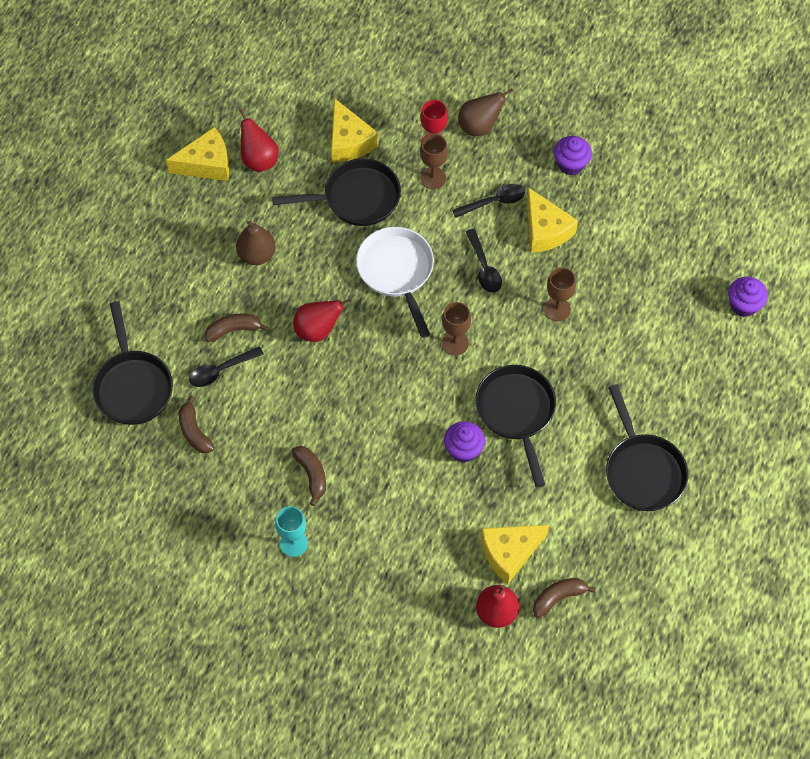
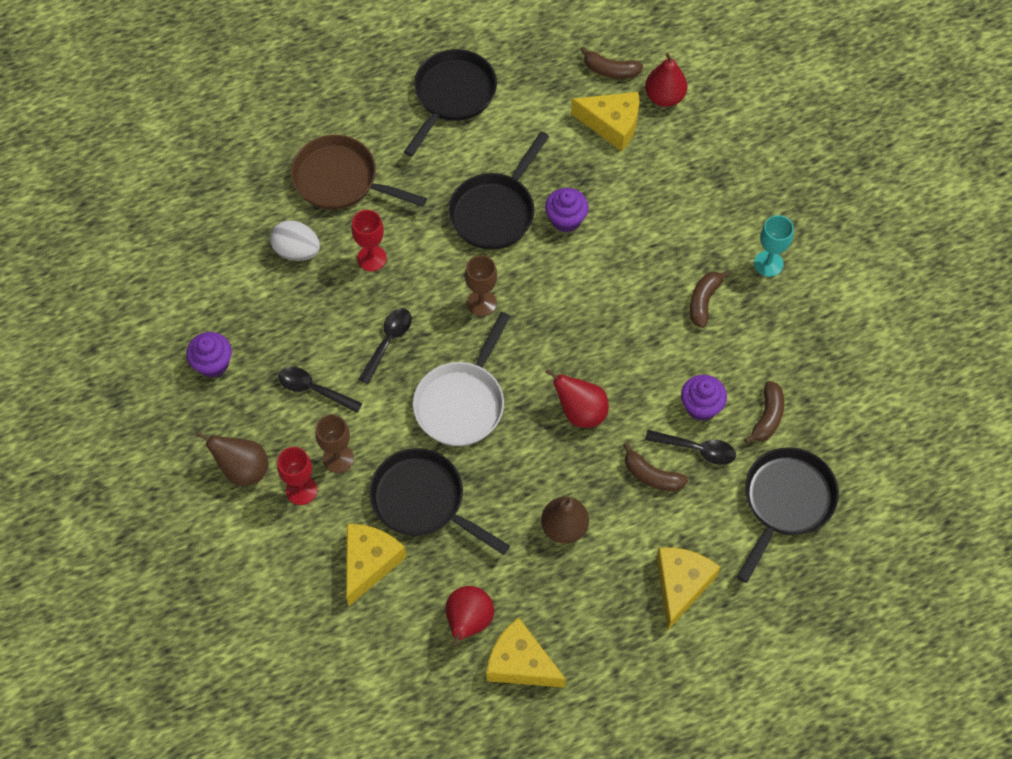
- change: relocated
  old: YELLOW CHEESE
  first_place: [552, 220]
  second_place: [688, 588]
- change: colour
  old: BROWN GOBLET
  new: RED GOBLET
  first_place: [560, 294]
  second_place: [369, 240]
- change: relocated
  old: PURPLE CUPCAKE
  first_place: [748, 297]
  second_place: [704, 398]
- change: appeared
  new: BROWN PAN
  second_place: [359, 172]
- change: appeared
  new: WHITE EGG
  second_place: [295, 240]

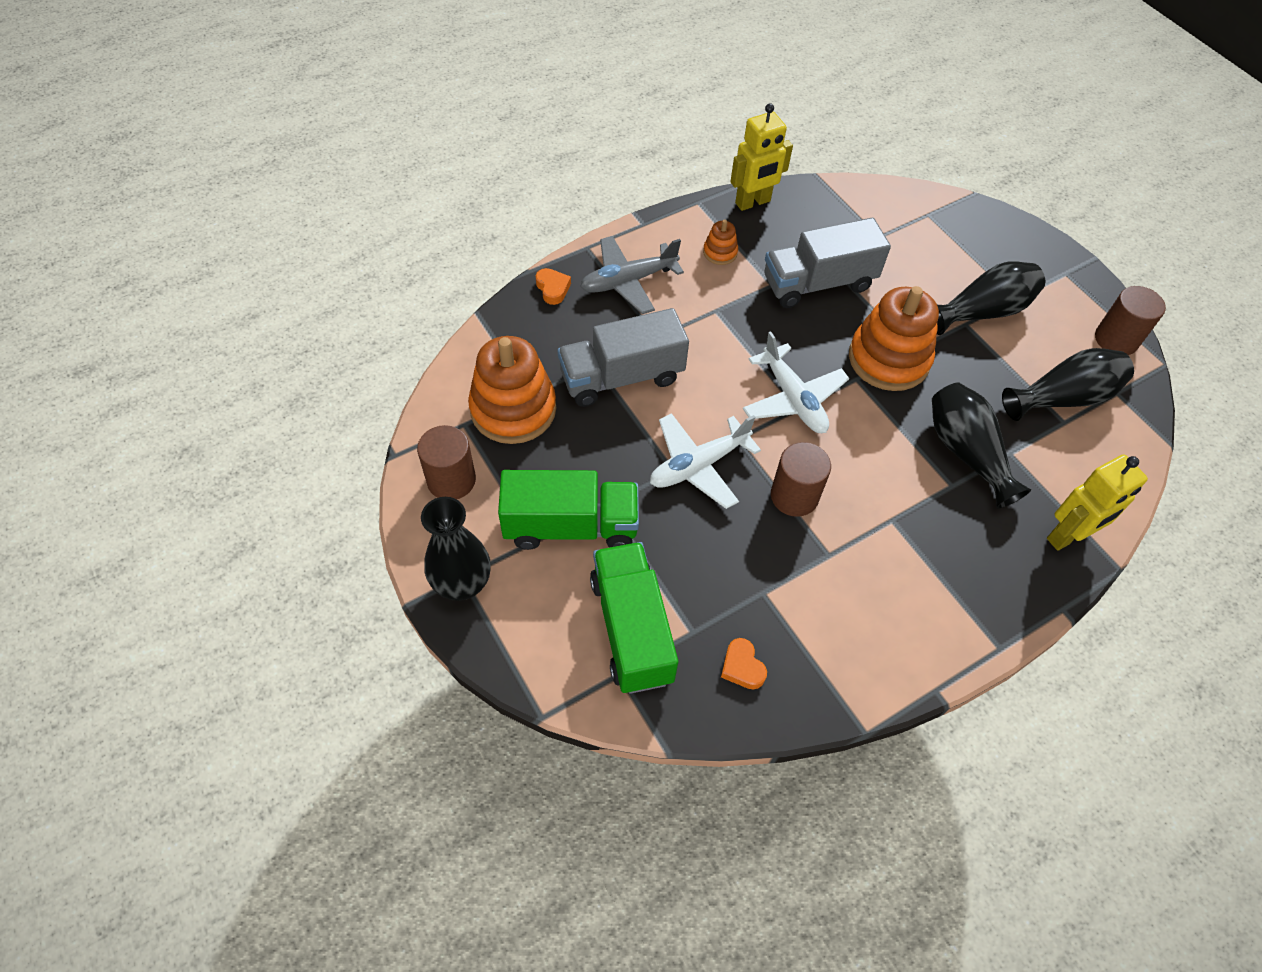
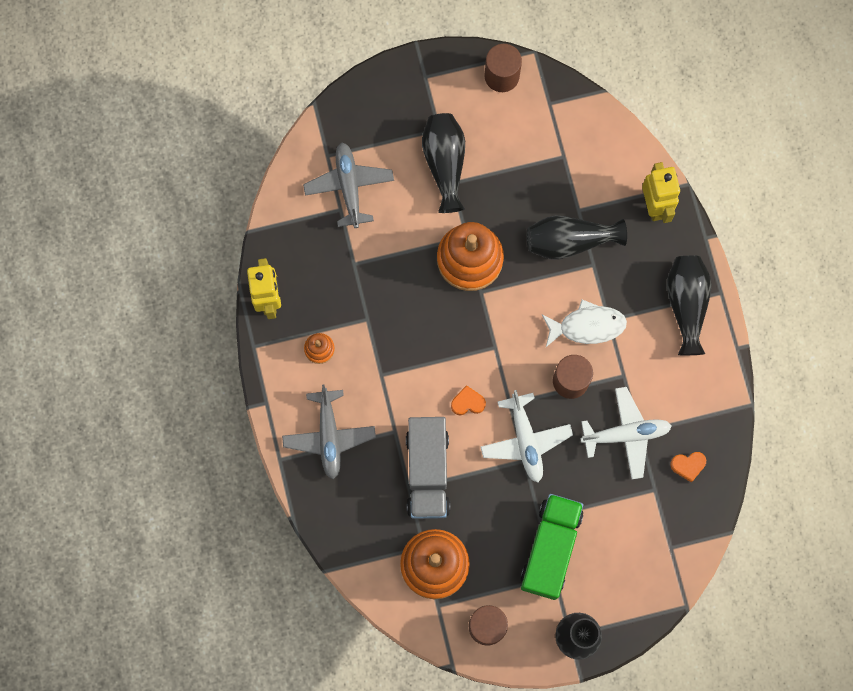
- change: missing
  old: GREY TRUCK
  first_place: [827, 263]
- change: relocated
  old: ORANGE HEART
  first_place: [553, 286]
  second_place: [468, 400]
- change: relocated
  old: WHITE PLANE
  first_place: [796, 382]
  second_place: [626, 433]
- change: relocated
  old: BLACK VASE
  first_place: [1068, 384]
  second_place: [689, 305]
- change: missing
  old: GREEN TRUCK
  first_place: [634, 618]
- change: appeared
  new: GREY PLANE
  second_place: [348, 185]
- change: appeared
  new: WHITE FISH
  second_place: [584, 323]

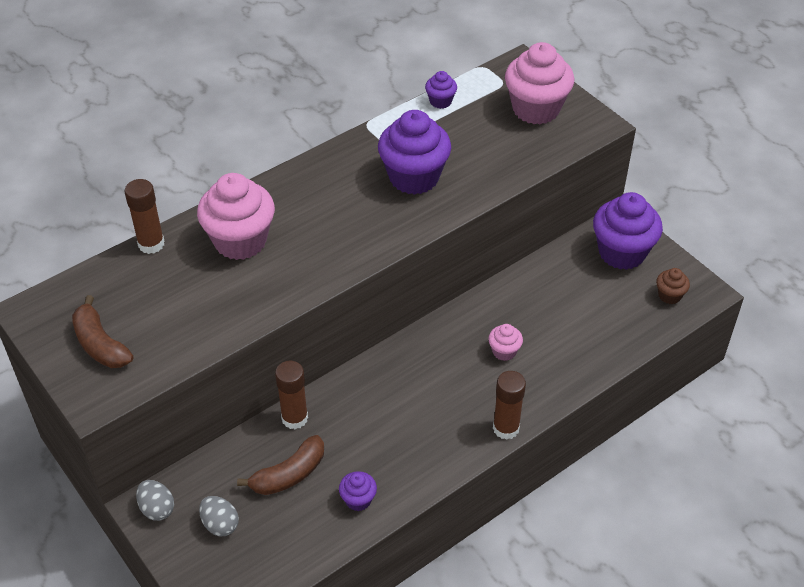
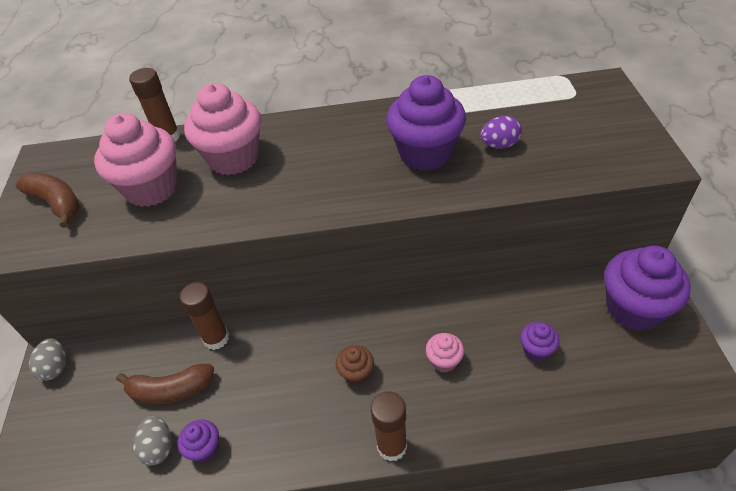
- change: relocated
  old: PINK CUPCAKE
  first_place: [539, 83]
  second_place: [136, 160]
- change: relocated
  old: PURPLE CUPCAKE
  first_place: [441, 90]
  second_place: [540, 341]
- change: relocated
  old: BROWN CUPCAKE
  first_place: [673, 286]
  second_place: [355, 365]
- change: spun
  old: BROWN BANANA
  first_place: [102, 331]
  second_place: [48, 200]
  degrees: 135
- change: relocated
  old: GREY EGG
  first_place: [219, 516]
  second_place: [152, 440]
- change: appeared
  new: PURPLE EGG
  second_place: [501, 132]

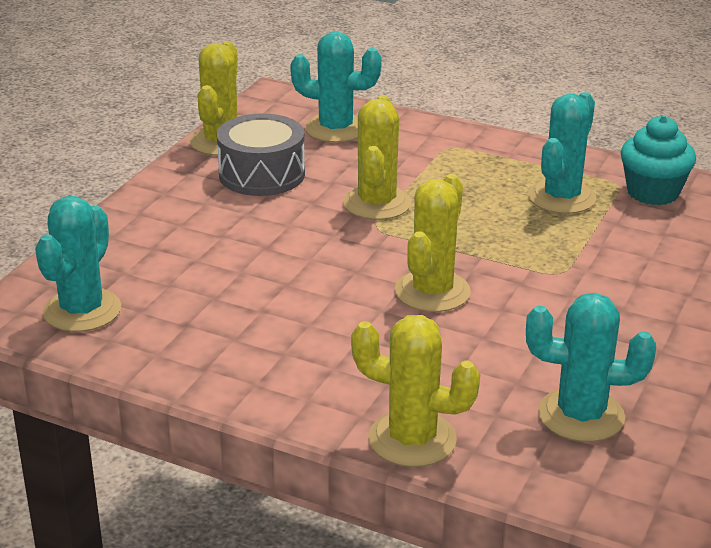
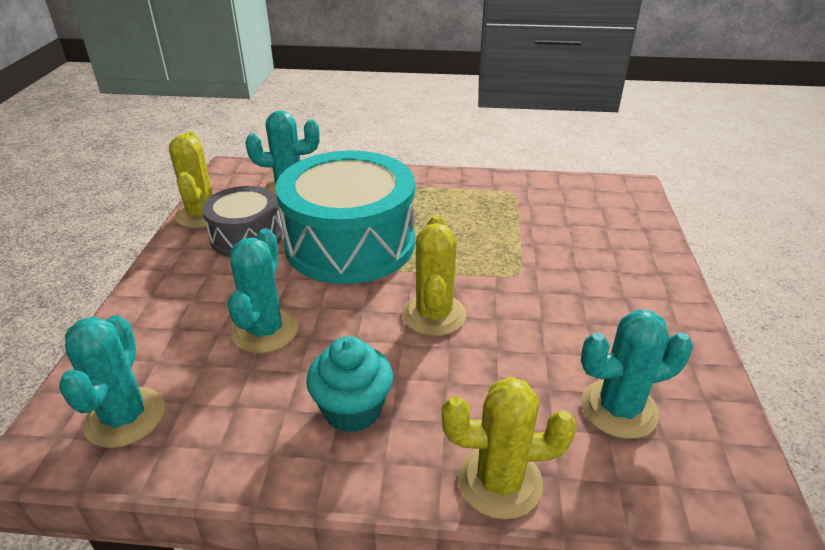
- change: relocated
  old: TURQUOISE CACTUS
  first_place: [562, 153]
  second_place: [263, 290]
- change: exchanged
  old: YELLOW CACTUS
  new: TURQUOISE DRUM
  first_place: [377, 157]
  second_place: [345, 217]
- change: relocated
  old: TURQUOISE CUPCAKE
  first_place: [658, 160]
  second_place: [349, 384]

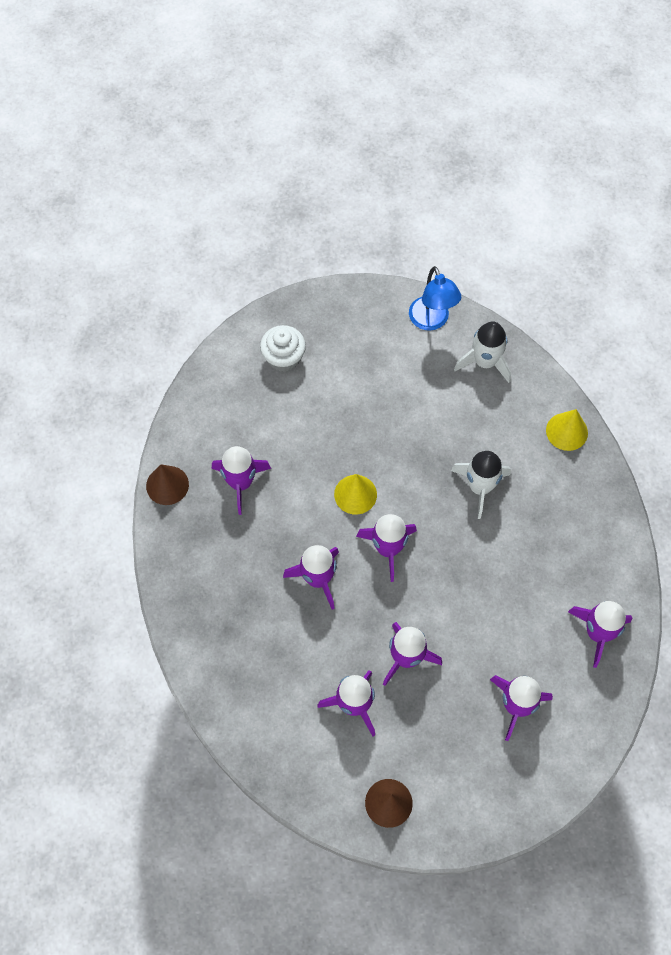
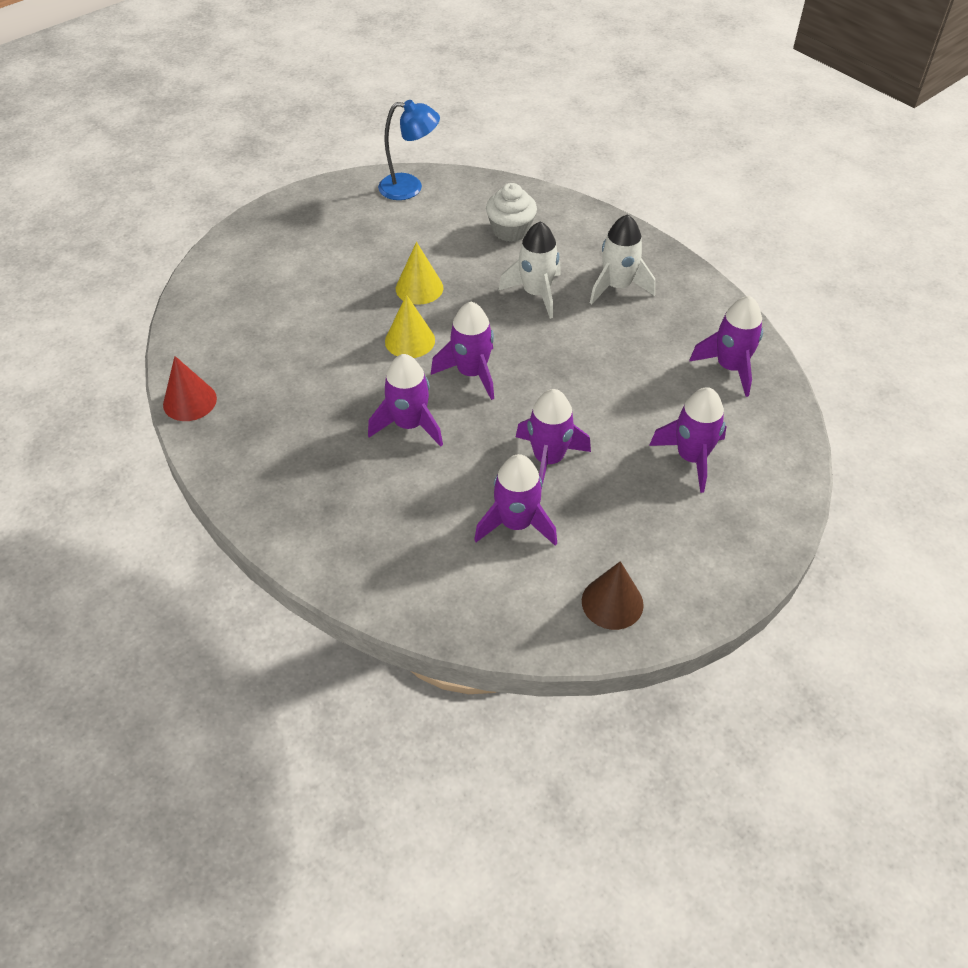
- change: spun
  old: BLUE LAMP
  first_place: [435, 298]
  second_place: [409, 150]
  degrees: -45
- change: relocated
  old: WHITE ROCKET
  first_place: [482, 352]
  second_place: [622, 259]
- change: relocated
  old: WHITE CUPCAKE
  first_place: [283, 348]
  second_place: [511, 212]
- change: relocated
  old: YELLOW CONE
  first_place: [567, 430]
  second_place: [419, 273]
- change: missing
  old: PURPLE ROCKET
  first_place: [241, 480]
- change: colour
  old: BROWN CONE
  new: RED CONE
  first_place: [167, 485]
  second_place: [190, 388]

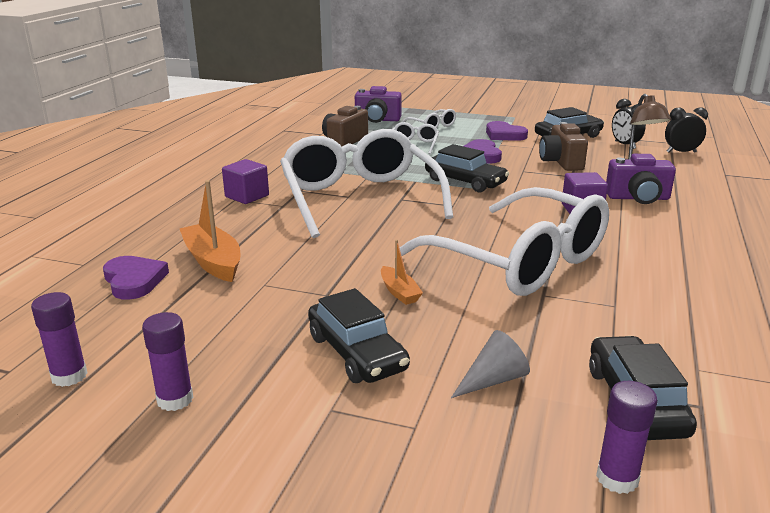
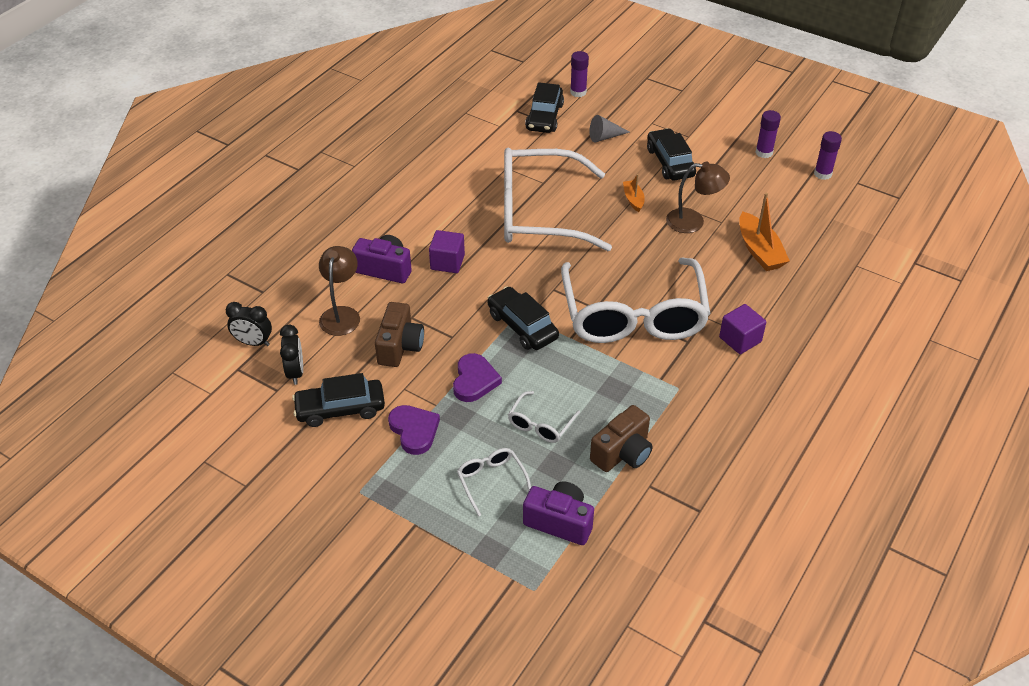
- change: spun
  old: WHITE GLASSES
  first_place: [504, 241]
  second_place: [558, 199]
  degrees: -60
- change: missing
  old: PURPLE HEART
  first_place: [136, 278]
- change: appeared
  new: BROWN LAMP
  second_place: [698, 197]

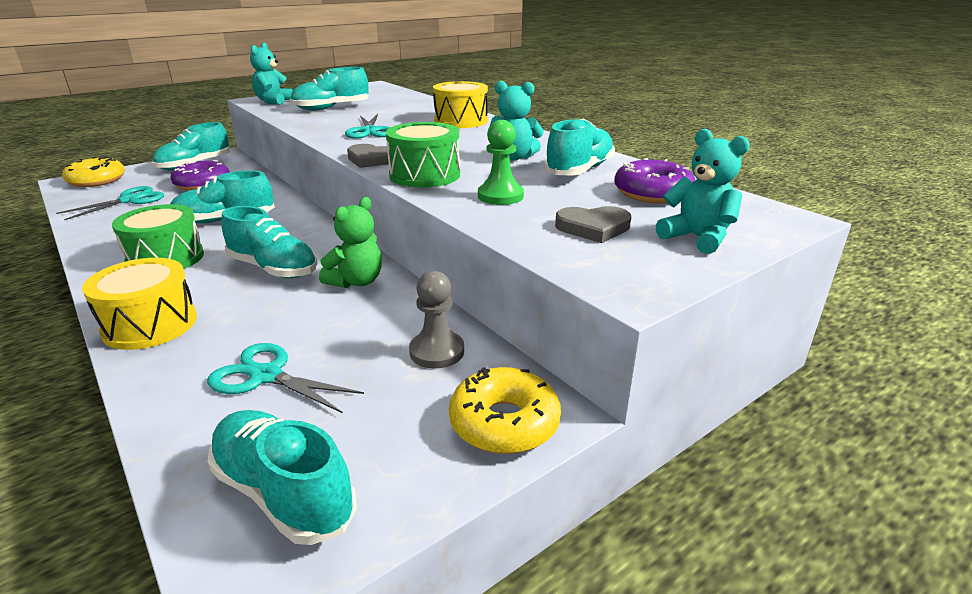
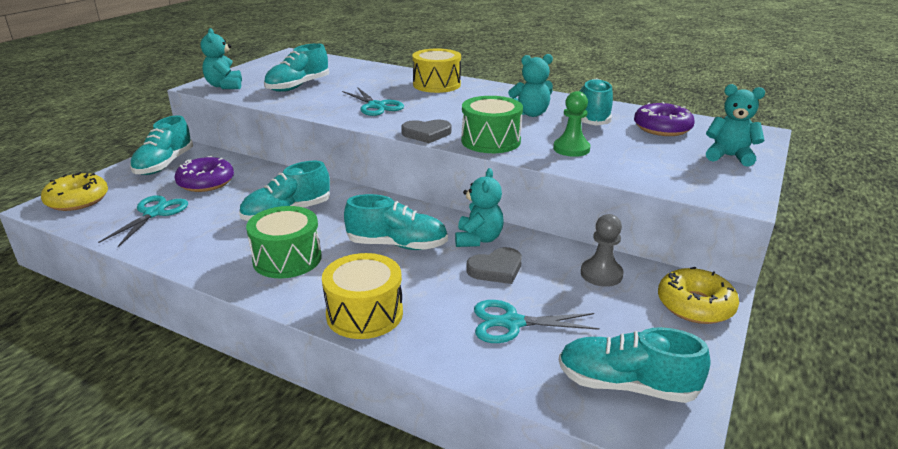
- change: colour
  old: GREEN TEDDY BEAR
  new: TURQUOISE TEDDY BEAR
  first_place: [350, 242]
  second_place: [479, 207]
- change: relocated
  old: GREY HEART
  first_place: [593, 224]
  second_place: [494, 265]

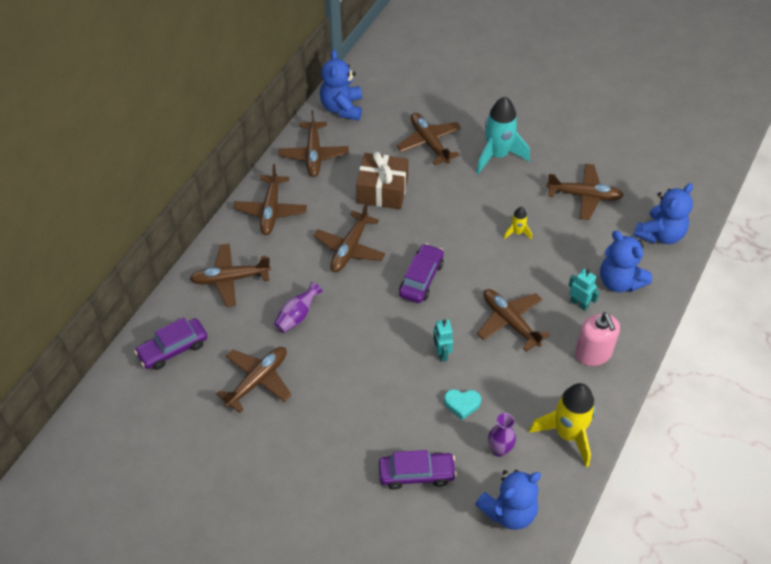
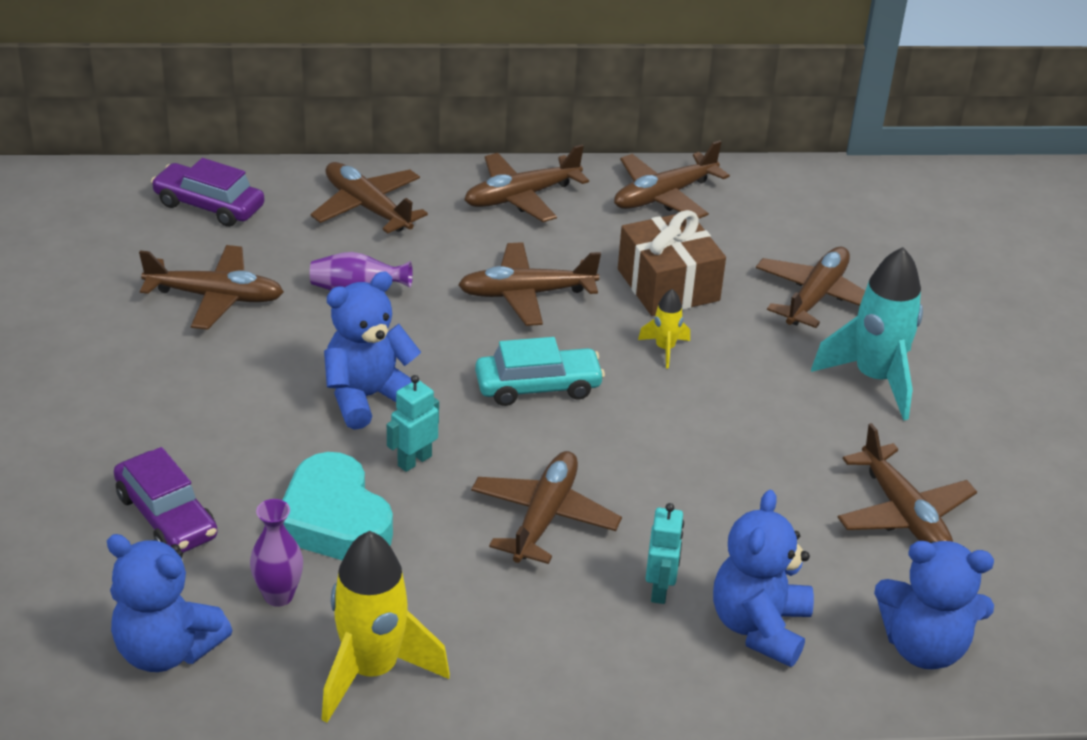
- change: relocated
  old: BLUE TEDDY BEAR
  first_place: [341, 85]
  second_place: [372, 350]
- change: relocated
  old: YELLOW ROCKET
  first_place: [517, 223]
  second_place: [664, 329]
- change: colour
  old: PURPLE CAR
  new: TURQUOISE CAR
  first_place: [421, 273]
  second_place: [540, 371]
- change: missing
  old: PINK SOAP DISPENSER
  first_place: [597, 339]
- change: size
  old: TURQUOISE HEART
  first_place: [462, 404]
  second_place: [338, 506]
  factor: 1.94

